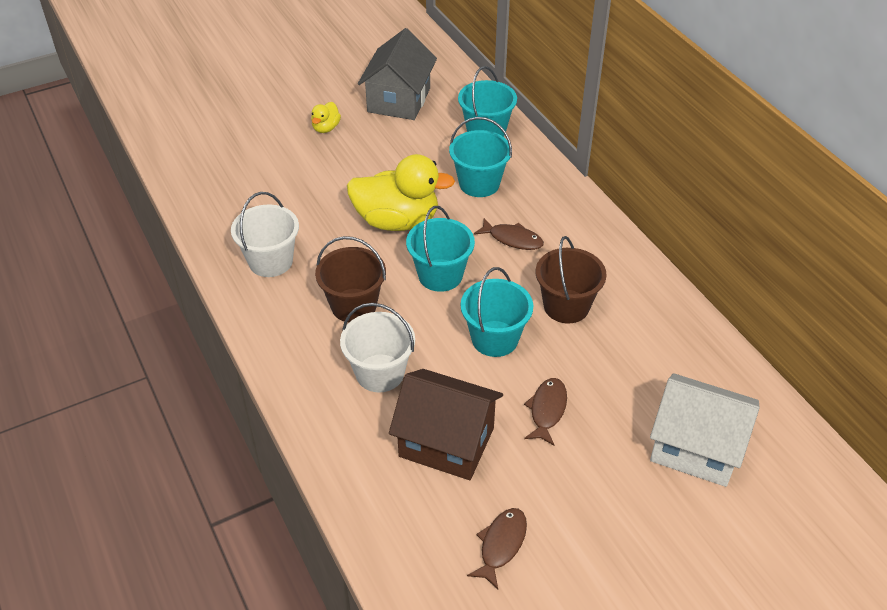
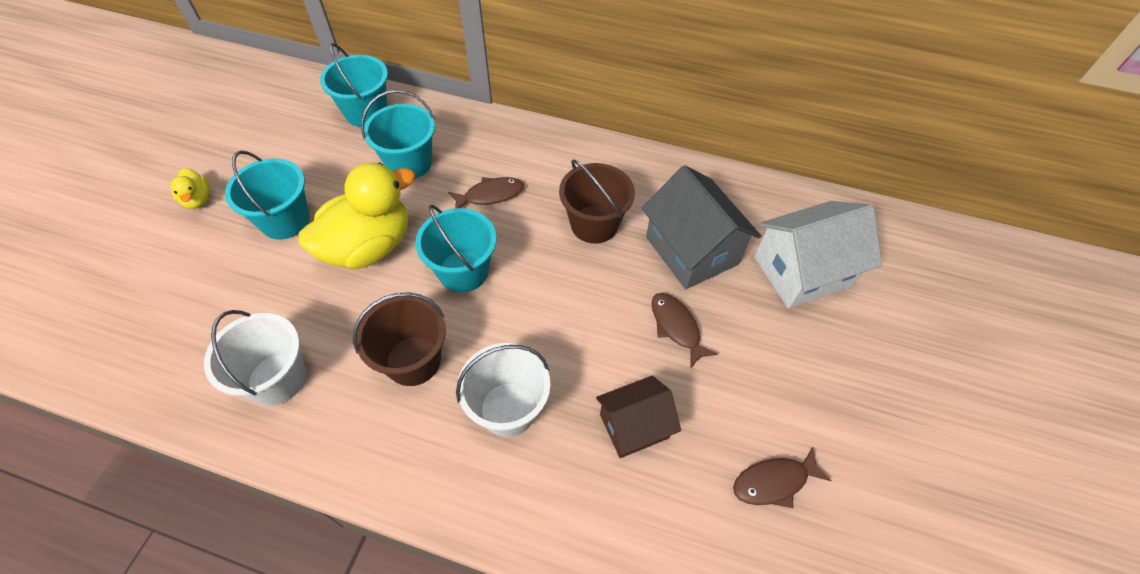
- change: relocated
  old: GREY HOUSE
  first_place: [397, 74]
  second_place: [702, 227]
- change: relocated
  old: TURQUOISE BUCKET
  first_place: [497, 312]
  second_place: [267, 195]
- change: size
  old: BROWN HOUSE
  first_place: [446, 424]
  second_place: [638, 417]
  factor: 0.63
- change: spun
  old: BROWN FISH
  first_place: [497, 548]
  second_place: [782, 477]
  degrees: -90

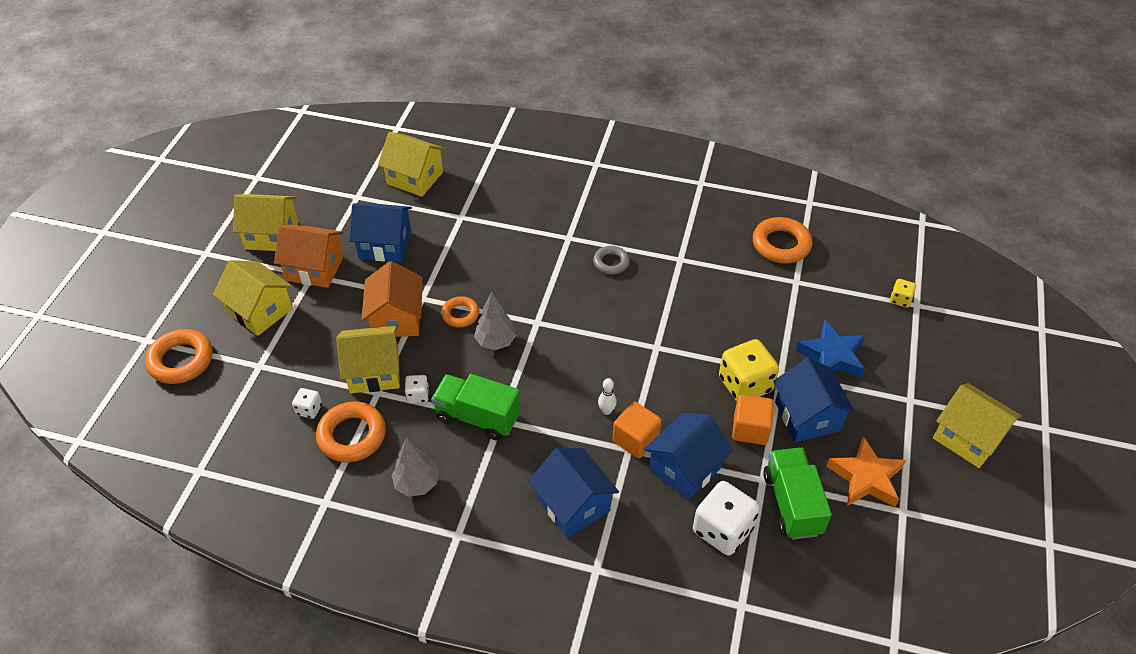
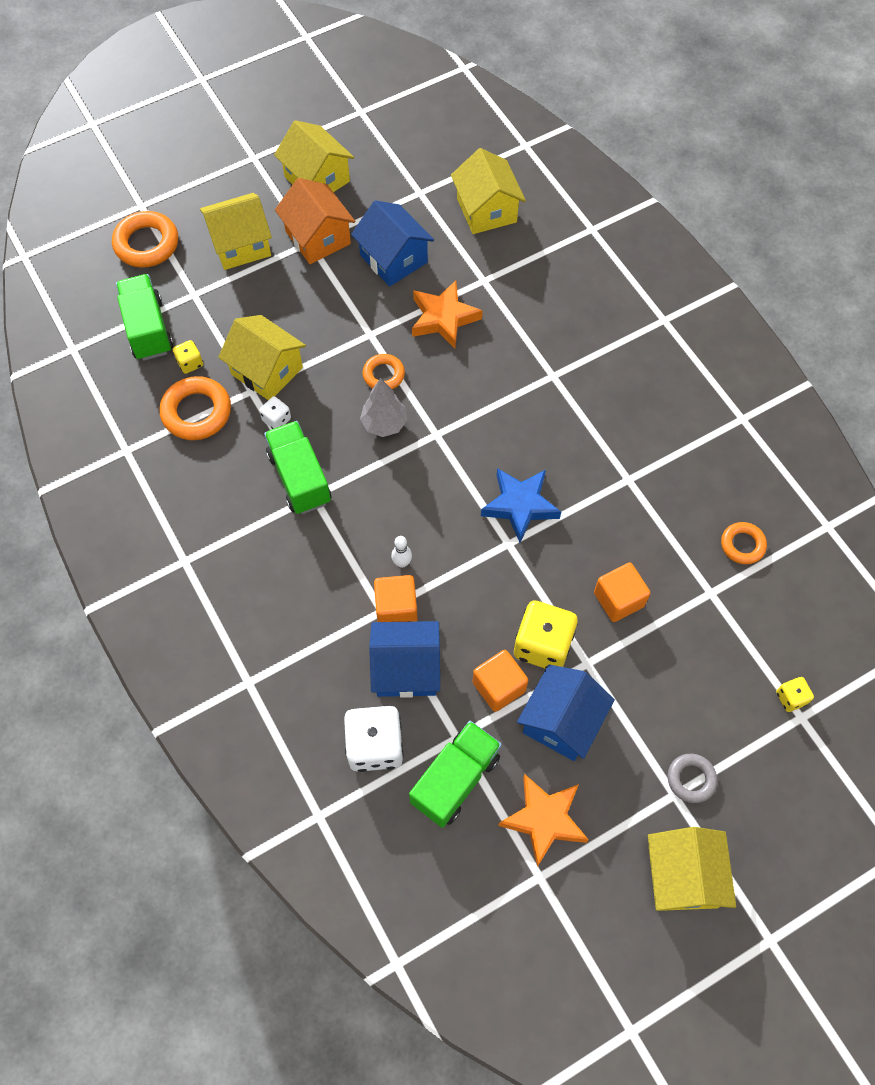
- change: size
  old: ORANGE RING
  first_place: [783, 240]
  second_place: [744, 543]
  factor: 0.61
- change: relocated
  old: GREY RING
  first_place: [611, 260]
  second_place: [692, 778]
- change: spun
  old: YELLOW HOUSE
  first_place: [253, 298]
  second_place: [236, 231]
  degrees: 75
- change: missing
  old: ORANGE HOUSE
  first_place: [392, 299]
- change: relocated
  old: BLUE STAR
  first_place: [830, 349]
  second_place: [521, 505]
- change: colour
  old: WHITE DICE
  new: YELLOW DICE
  first_place: [307, 403]
  second_place: [188, 357]
- change: missing
  old: GREY TREE
  first_place: [415, 467]
- change: missing
  old: BLUE HOUSE
  first_place: [574, 493]
- change: appeared
  new: GREEN TRUCK
  second_place: [145, 317]
- change: appeared
  new: ORANGE STAR
  second_place: [447, 315]
- change: appeared
  new: ORANGE CUBE
  second_place: [622, 592]

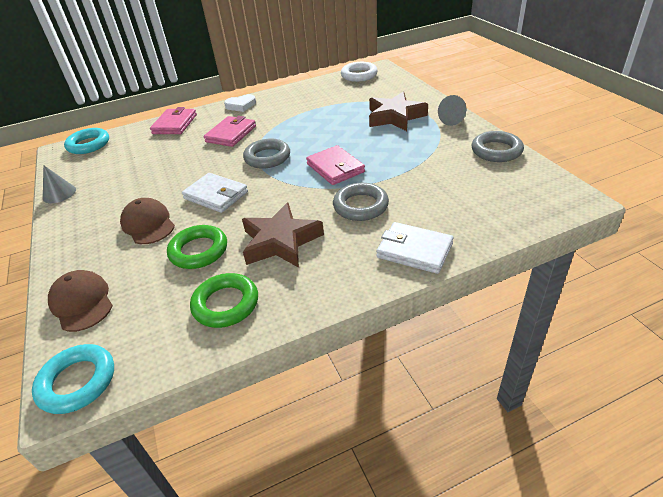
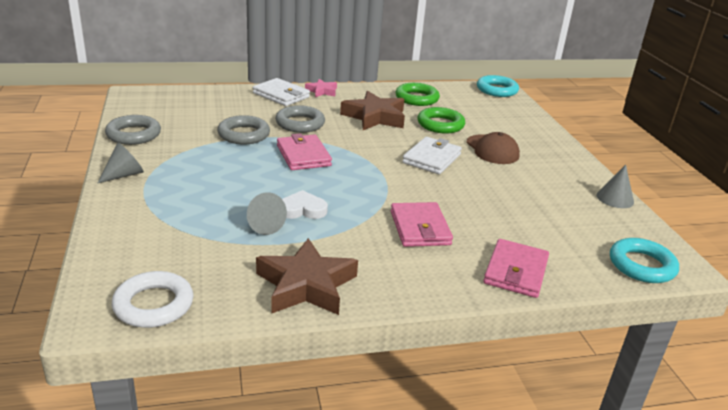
- change: relocated
  old: BROWN STAR
  first_place: [398, 111]
  second_place: [307, 276]
- change: relocated
  old: WHITE HEART
  first_place: [240, 103]
  second_place: [305, 204]
- change: spun
  old: PINK WALLET
  first_place: [230, 131]
  second_place: [422, 224]
  degrees: -45
- change: relocated
  old: GREY RING
  first_place: [266, 153]
  second_place: [243, 129]
- change: spun
  old: WHITE WALLET
  first_place: [215, 193]
  second_place: [432, 155]
  degrees: 75
- change: missing
  old: BROWN CAP
  first_place: [80, 301]
- change: appeared
  new: PINK STAR
  second_place: [321, 88]
- change: appeared
  new: GREY CONE
  second_place: [267, 213]

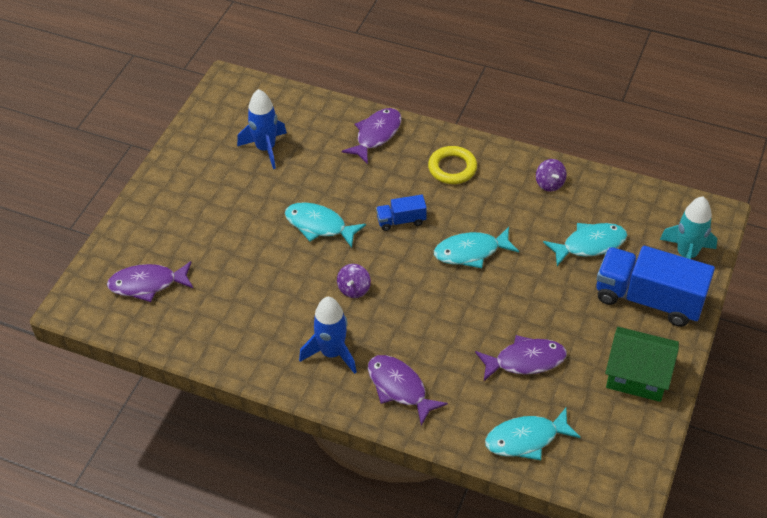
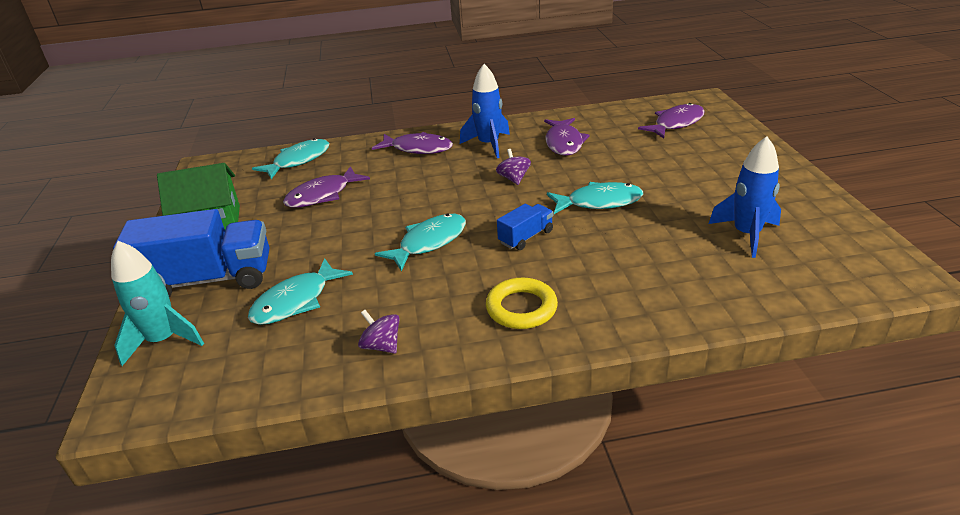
- change: relocated
  old: PURPLE FISH
  first_place: [371, 136]
  second_place: [567, 137]

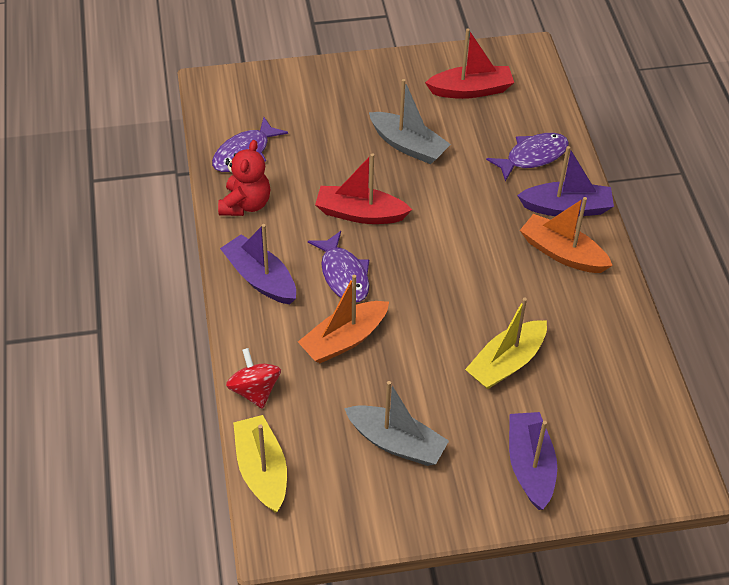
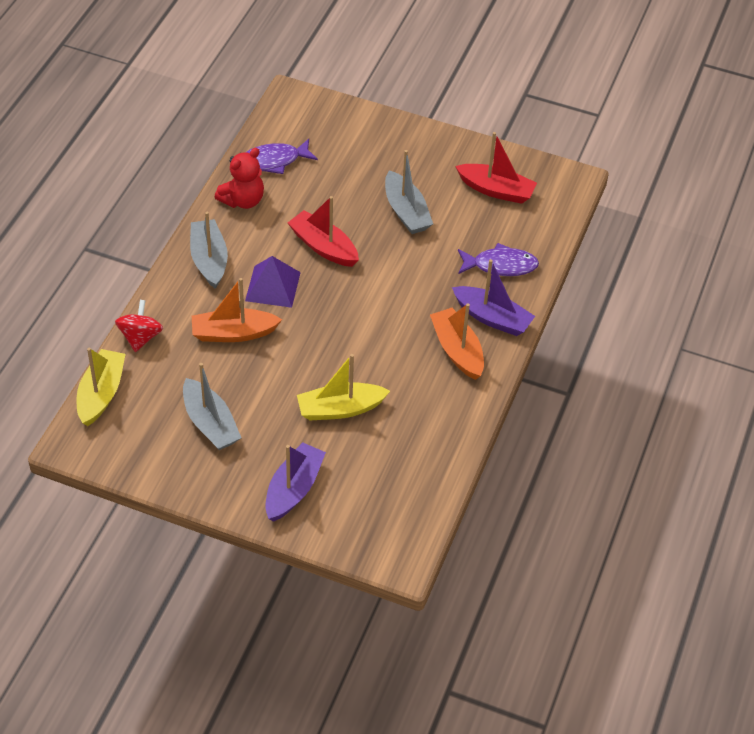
- change: colour
  old: PURPLE BOAT
  new: GREY BOAT
  first_place: [258, 264]
  second_place: [209, 250]
- change: exchanged
  old: PURPLE FISH
  new: PURPLE PYRAMID
  first_place: [338, 266]
  second_place: [273, 282]

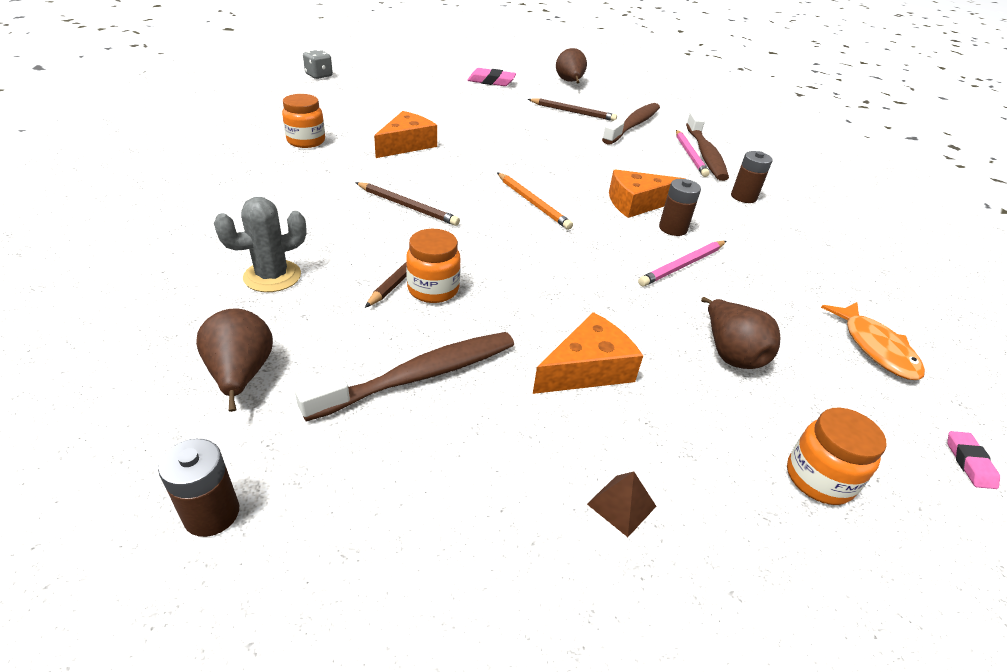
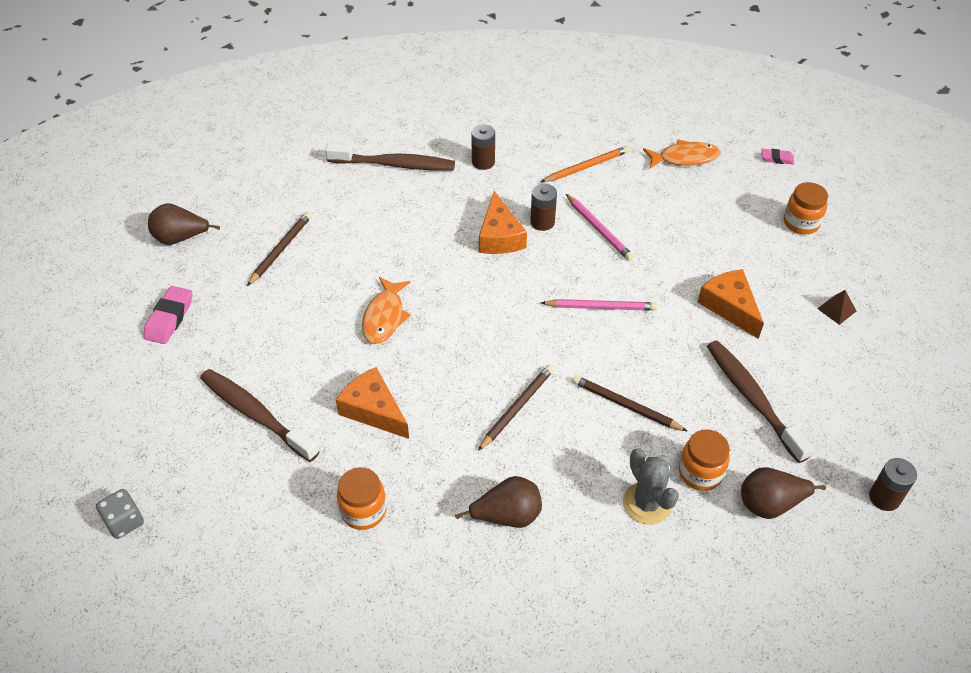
- change: relocated
  old: BROWN TOOTHBRUSH
  first_place: [631, 124]
  second_place: [260, 415]
- change: relocated
  old: PINK PENCIL
  first_place: [693, 153]
  second_place: [599, 305]
- change: relocated
  old: ORANGE PENCIL
  first_place: [535, 201]
  second_place: [585, 164]
- change: relocated
  old: ORANGE JAR
  first_place: [433, 266]
  second_place: [704, 460]
- change: relocated
  old: BROWN PEAR
  first_place: [740, 333]
  second_place: [498, 502]
- change: appeared
  new: ORANGE FISH
  second_place: [386, 310]

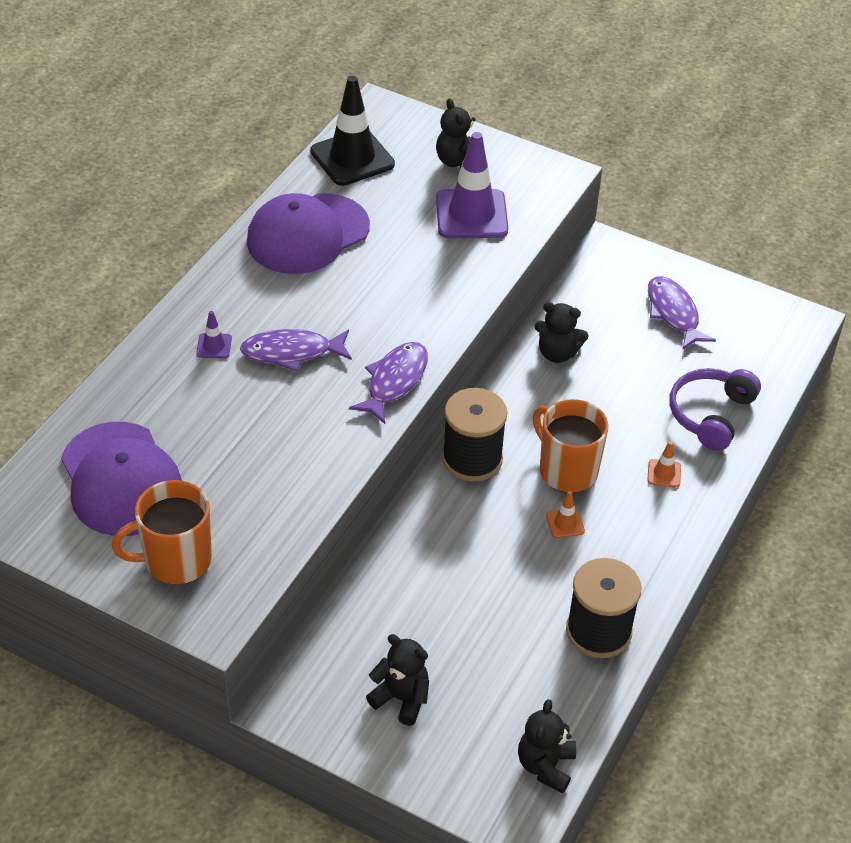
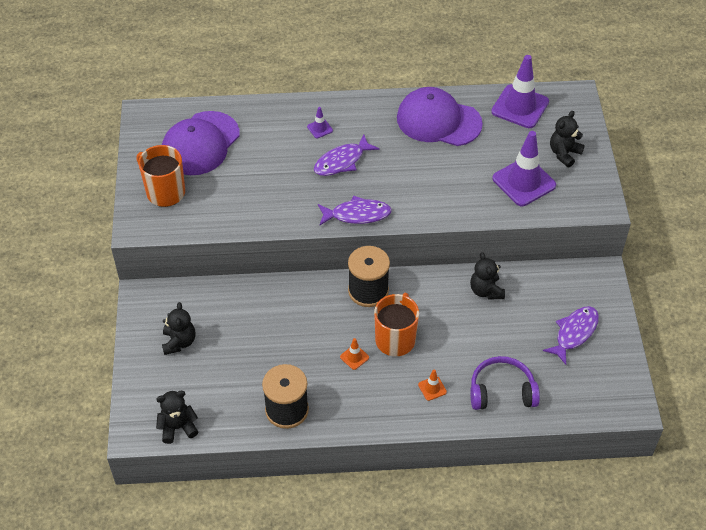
- change: colour
  old: BLACK TRAFFIC CONE
  new: PURPLE TRAFFIC CONE
  first_place: [352, 131]
  second_place: [520, 91]
- change: spun
  old: PURPLE FISH
  first_place: [296, 350]
  second_place: [346, 155]
  degrees: -90

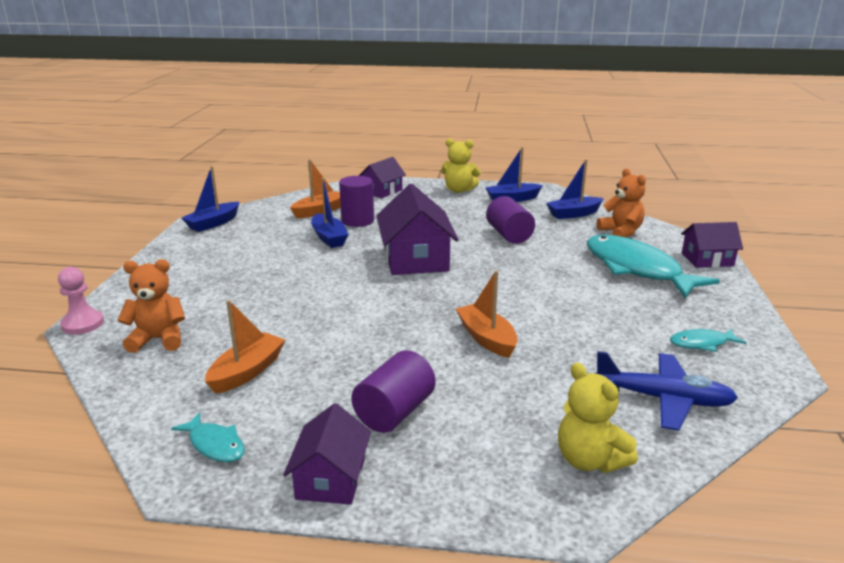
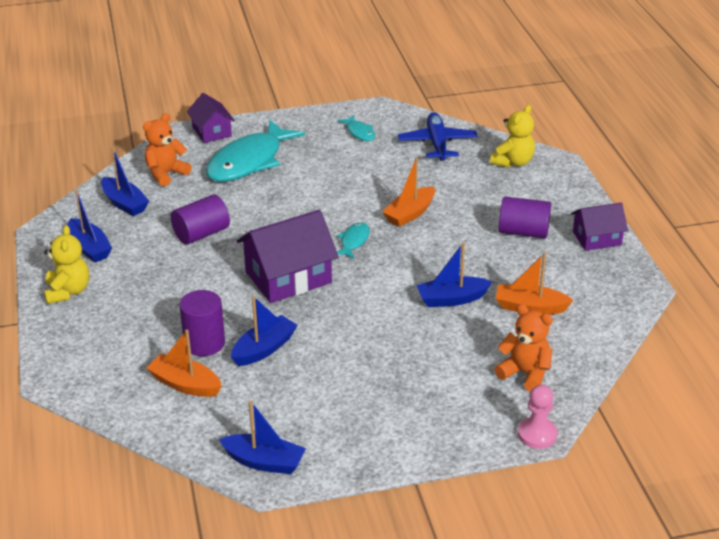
- change: missing
  old: PURPLE HOUSE
  first_place: [382, 177]
- change: spun
  old: ORANGE TEDDY BEAR
  first_place: [151, 306]
  second_place: [523, 348]
  degrees: 150
- change: relocated
  old: TURQUOISE FISH
  first_place: [208, 437]
  second_place: [353, 240]
- change: appeared
  new: BLUE BOAT
  second_place: [454, 274]

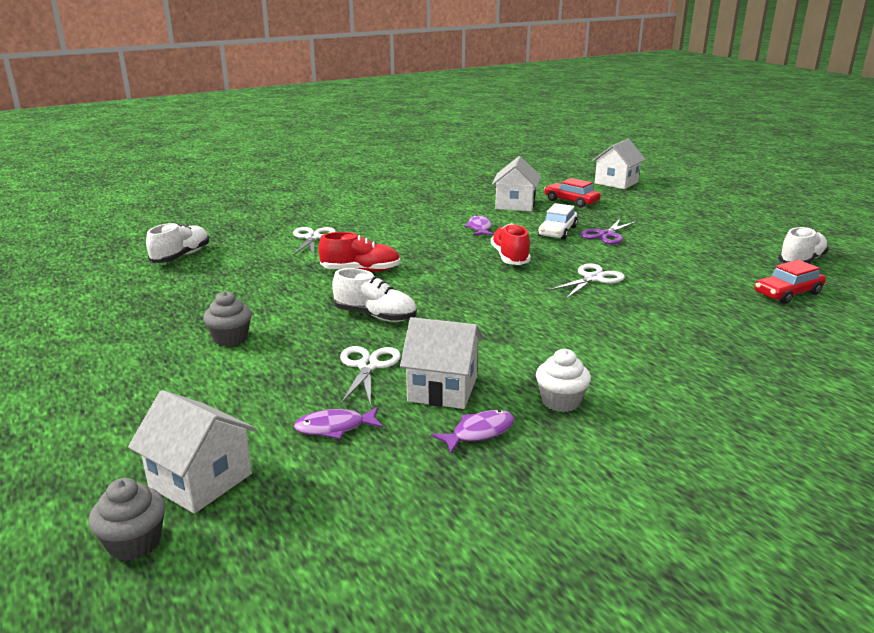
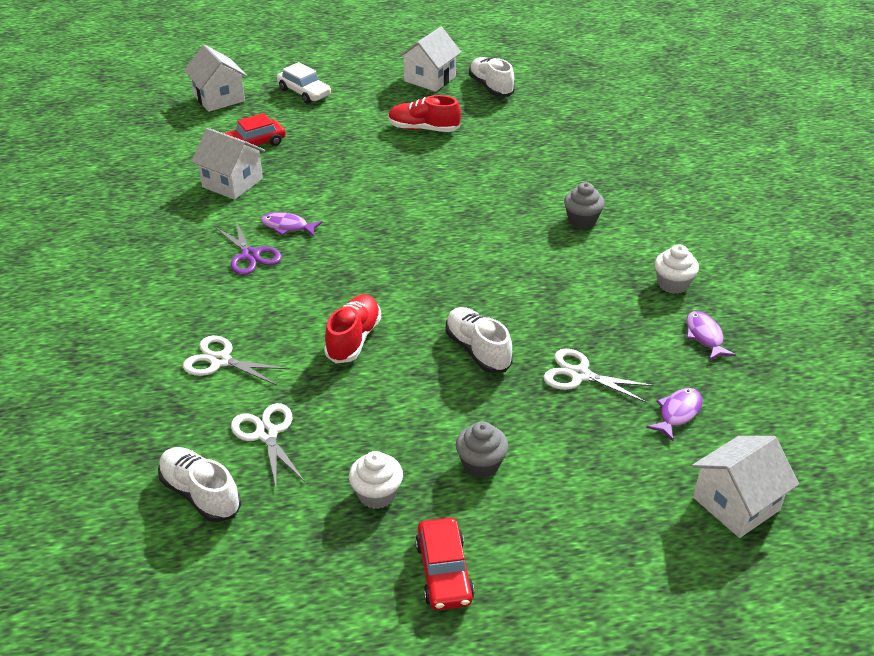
- change: relocated
  old: WHITE CAR
  first_place: [558, 221]
  second_place: [304, 83]
- change: relocated
  old: PURPLE SCISSORS
  first_place: [608, 231]
  second_place: [248, 247]
- change: relocated
  old: RED SHOE
  first_place: [511, 244]
  second_place: [424, 113]
- change: relocated
  old: RED CAR
  first_place: [790, 282]
  second_place: [444, 564]
- change: relocated
  old: WHITE SCISSORS
  first_place: [586, 281]
  second_place: [268, 447]
- change: spun
  old: WHITE SHOE
  first_place: [374, 295]
  second_place: [479, 340]
  degrees: -75
- change: relocated
  old: WHITE HOUSE
  first_place: [441, 363]
  second_place: [429, 59]
- change: spun
  old: PURPLE FISH
  first_place: [338, 423]
  second_place: [674, 414]
  degrees: -150
- change: relocated
  old: GREY CUPCAKE
  first_place: [127, 519]
  second_place: [584, 205]
- change: appeared
  new: WHITE CUPCAKE
  second_place: [376, 480]

